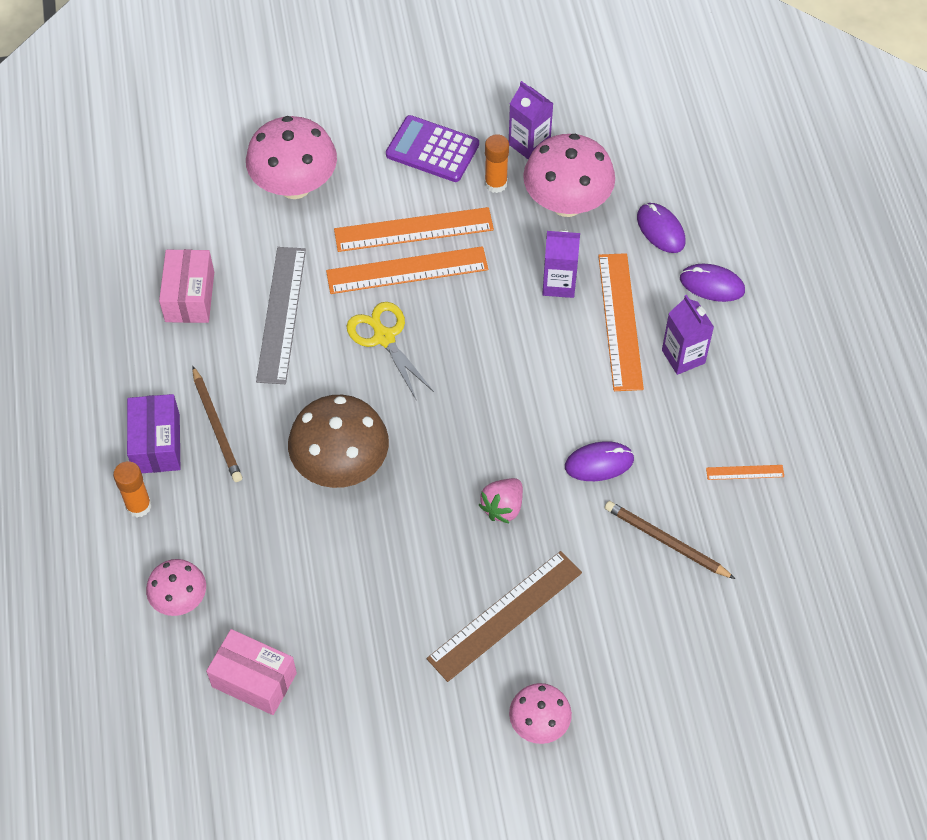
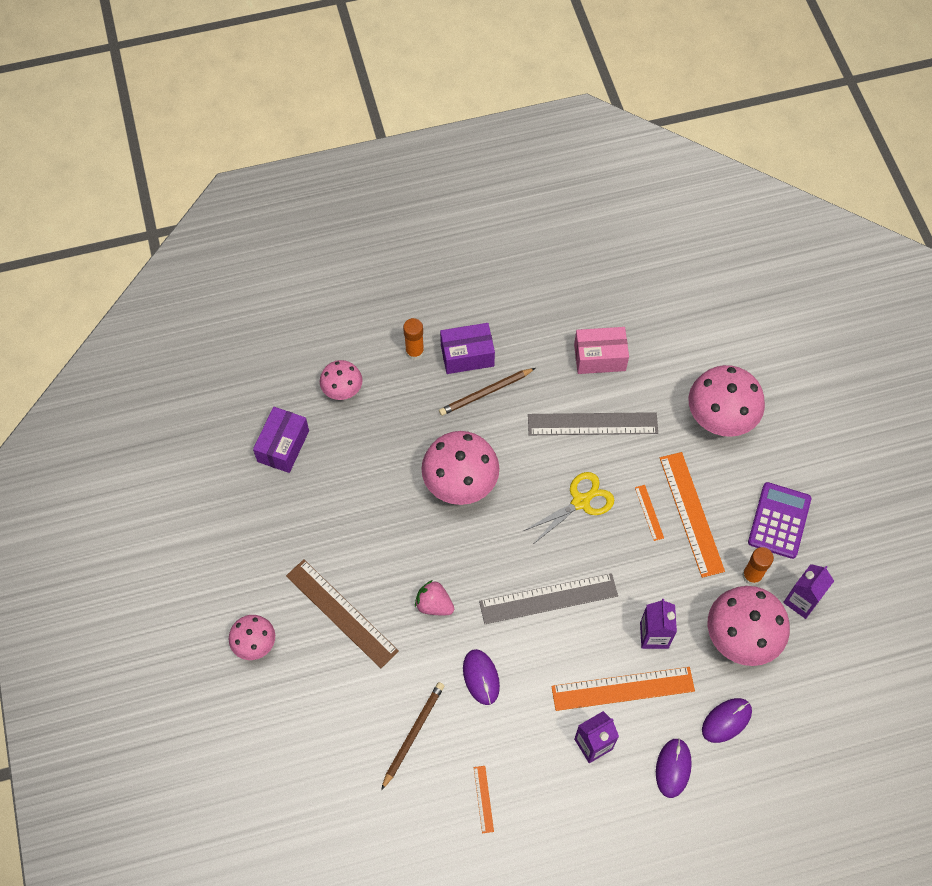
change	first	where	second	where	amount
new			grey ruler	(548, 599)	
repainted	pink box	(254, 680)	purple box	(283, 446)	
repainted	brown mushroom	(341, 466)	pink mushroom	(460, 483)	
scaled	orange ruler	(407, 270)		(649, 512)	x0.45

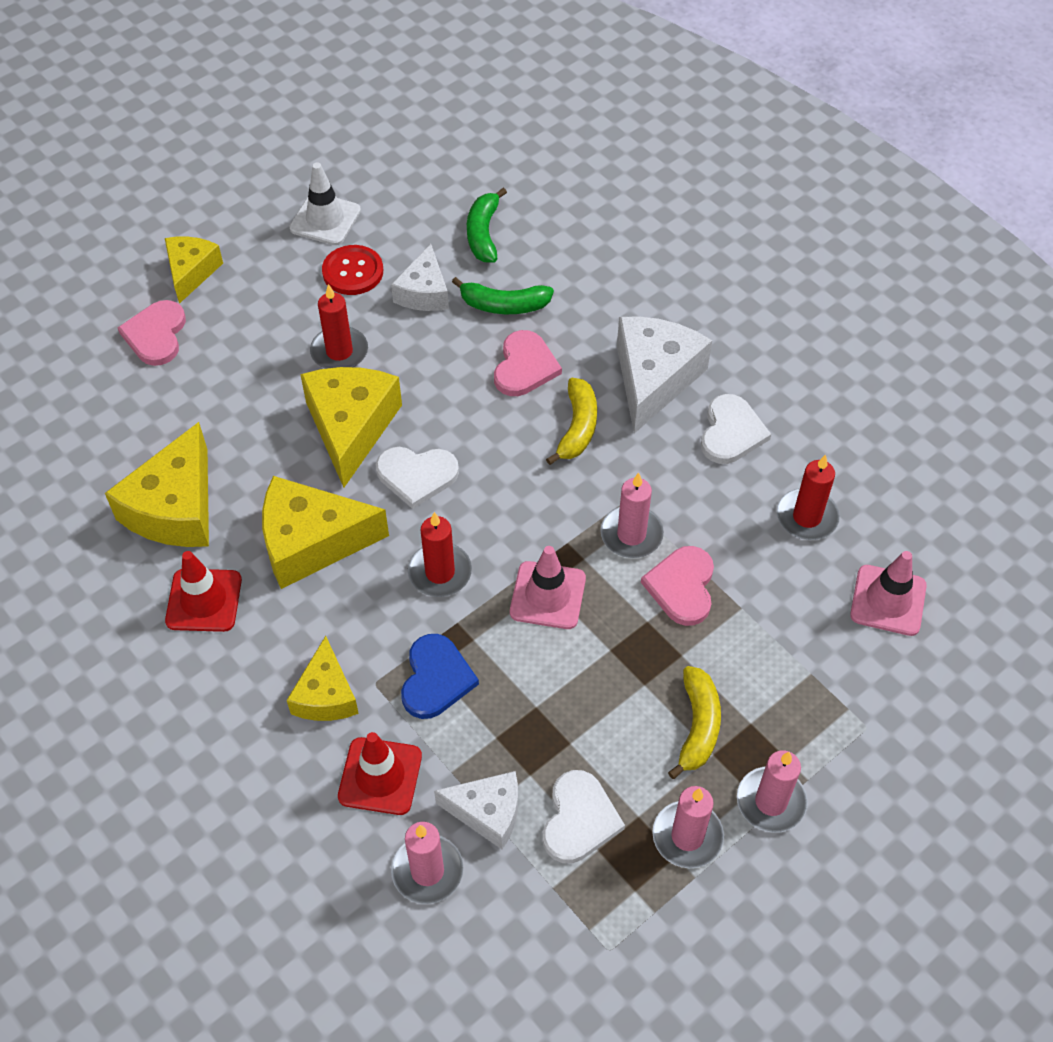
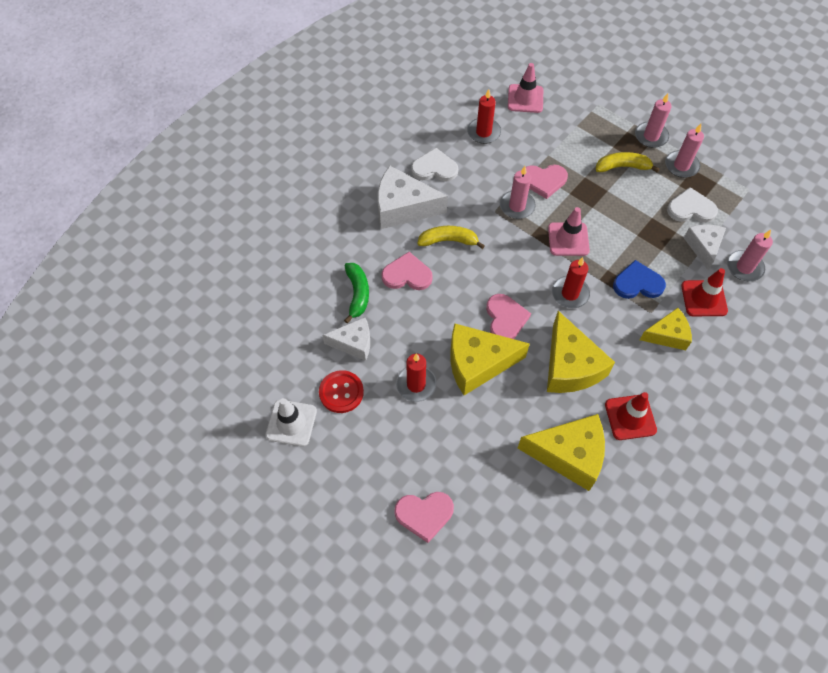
change	first	where	second	where	amount
gone	yellow cheese	(191, 272)			
gone	green banana	(483, 233)			
repainted	white heart	(416, 475)	pink heart	(505, 318)	

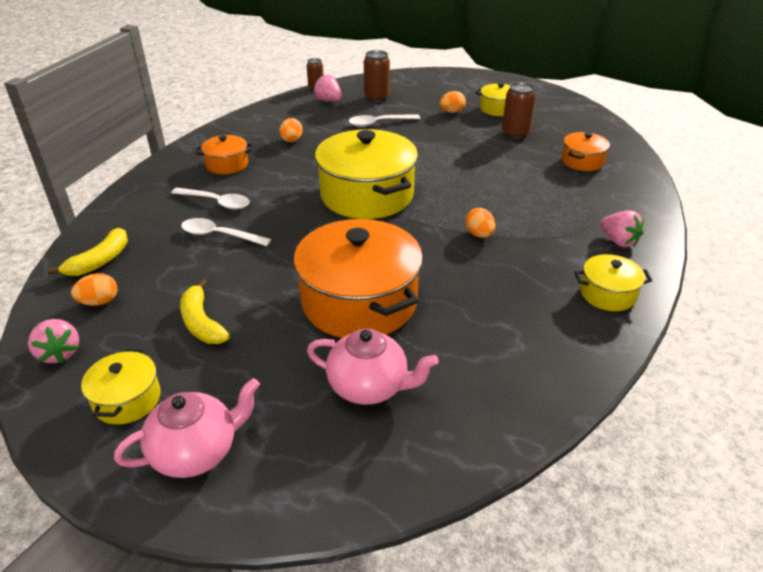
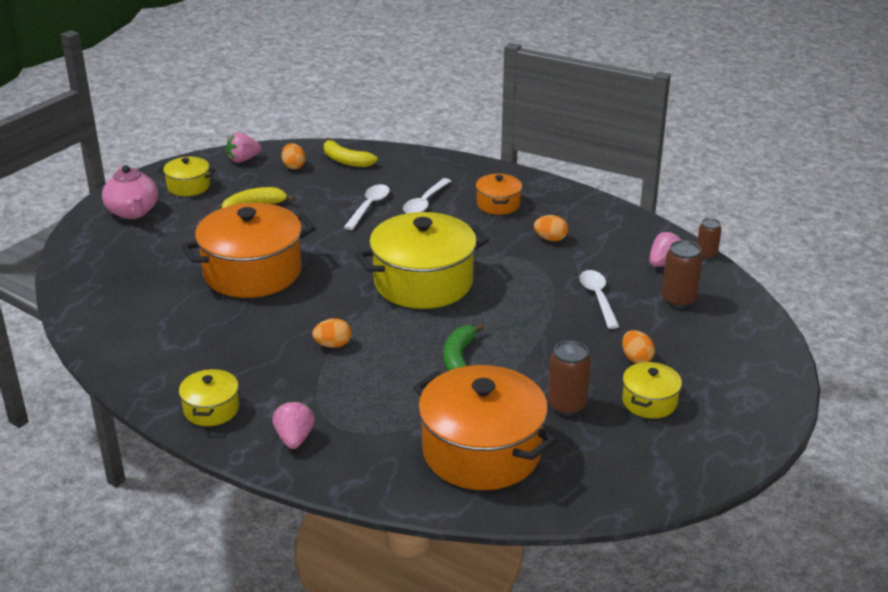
change	first	where	second	where	amount
gone	pink teapot	(369, 386)			
new			green banana	(459, 358)	
rotated	pink strawberry	(618, 241)		(294, 438)	120 degrees clockwise
scaled	orange pot	(582, 161)		(482, 451)	x2.06

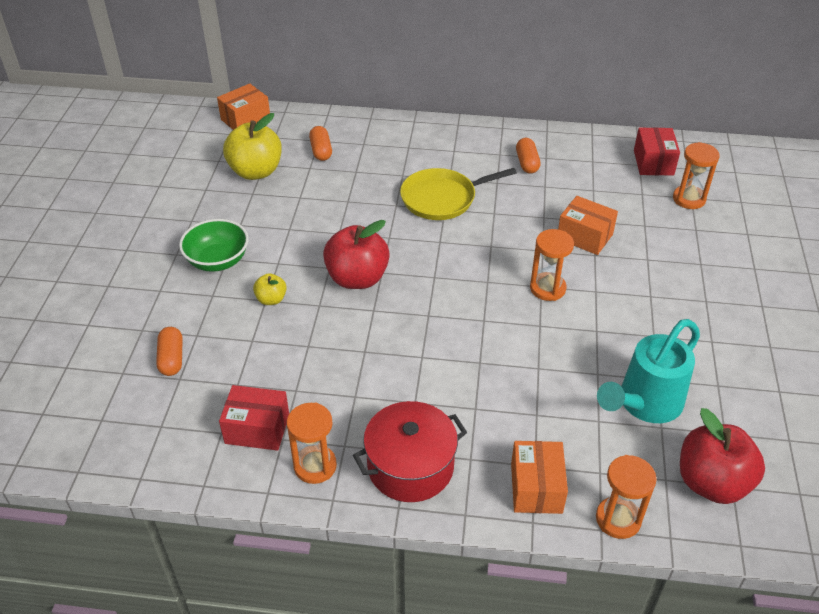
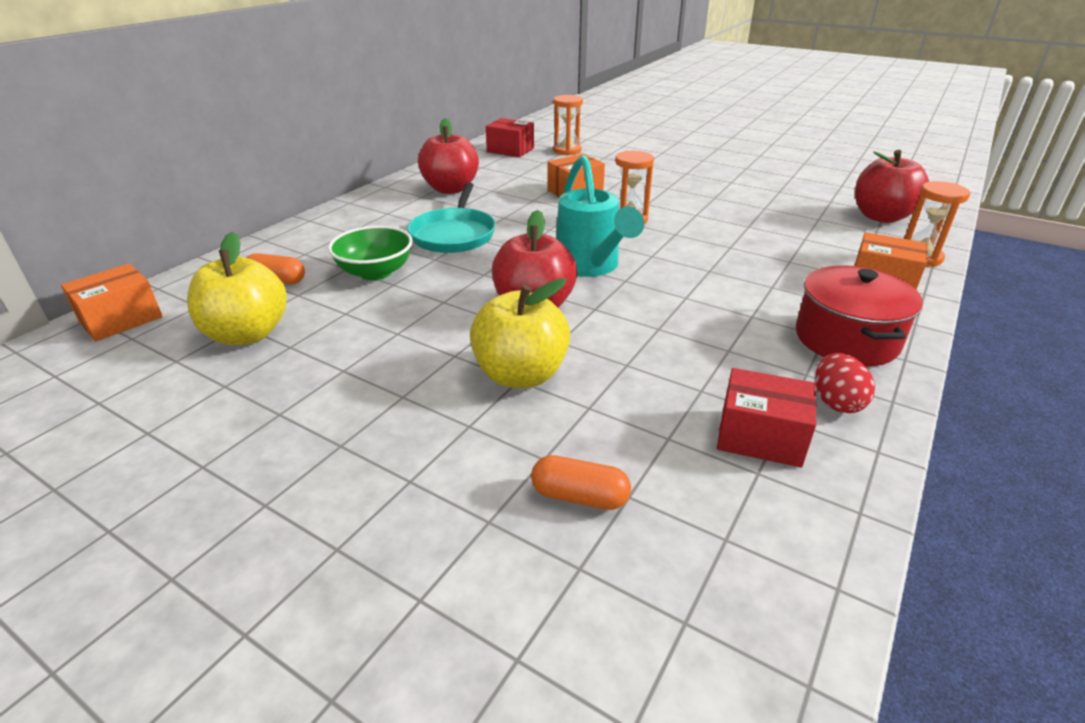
change	first	where	second	where	amount
shifted	green bowl	(218, 261)		(375, 272)	
shifted	turquoise watering can	(644, 404)		(590, 266)	
swapped	orange hourglass	(315, 466)	red egg	(836, 402)	
swapped	orange capsule	(527, 163)	red apple	(450, 189)	
repainted	yellow pan	(442, 198)	turquoise pan	(454, 234)	
rotated	orange box	(245, 119)		(121, 319)	60 degrees clockwise
rotated	red box	(257, 429)		(760, 437)	75 degrees clockwise
scaled	yellow apple	(271, 299)		(521, 375)	x2.03

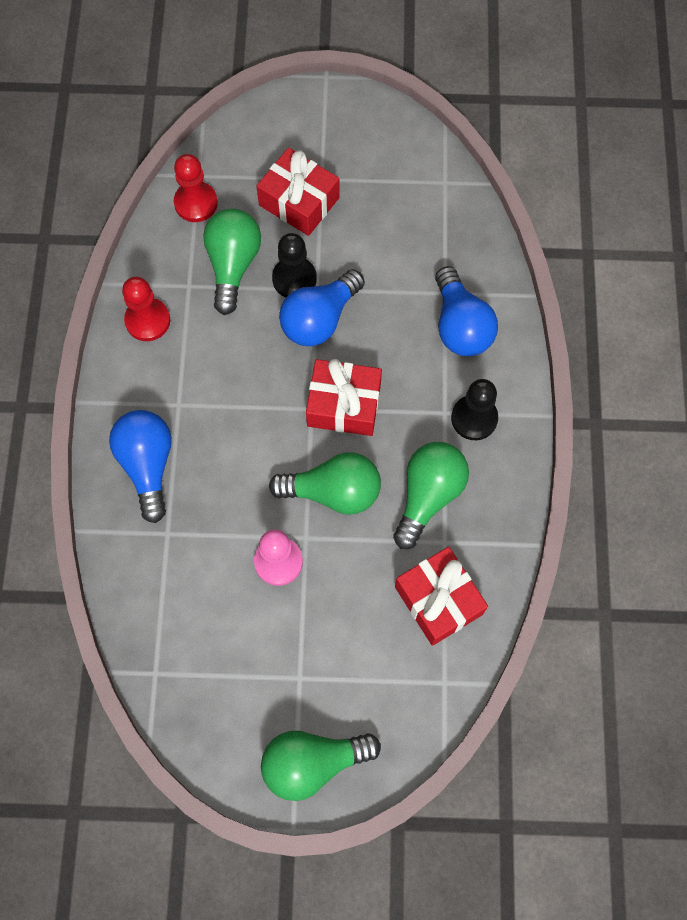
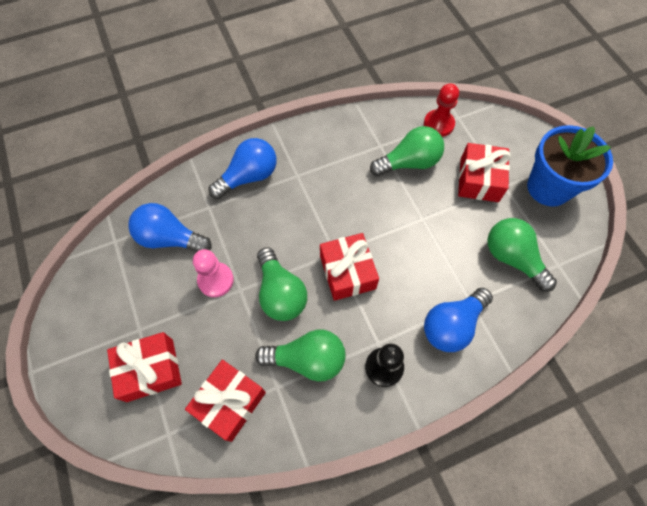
change	first	where	second	where	amount
gone	red pawn	(147, 320)			
gone	black pawn	(294, 279)			
new			red gift	(150, 370)	
new			blue flower pot	(548, 187)	
shifted	green light bulb	(313, 762)		(512, 258)	
shifted	blue light bulb	(320, 319)		(170, 238)	

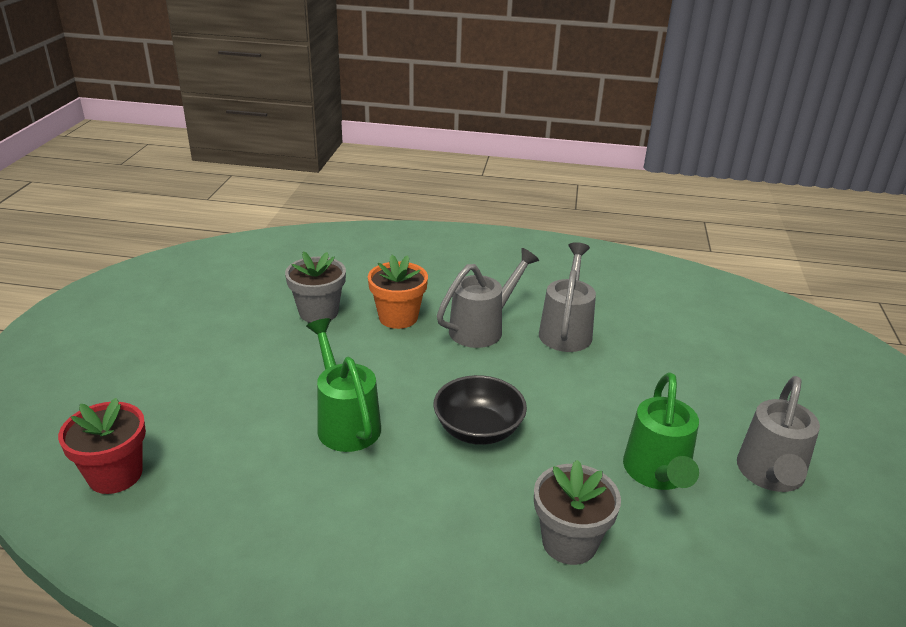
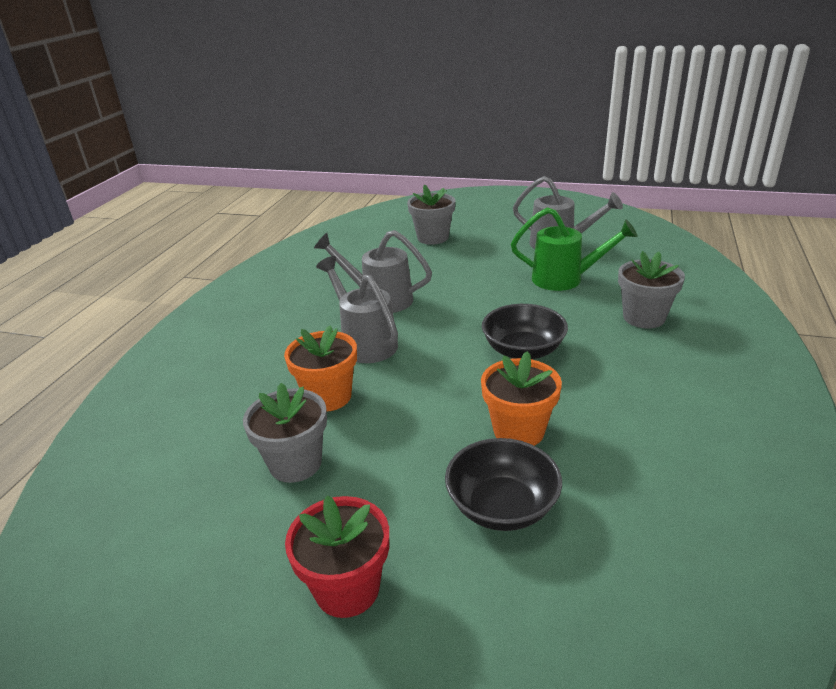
change	first	where	second	where	amount
new			grey flower pot	(433, 238)	
new			black bowl	(502, 506)	
shifted	red flower pot	(115, 475)		(347, 588)	
swapped	green watering can	(345, 422)	orange flower pot	(518, 431)	

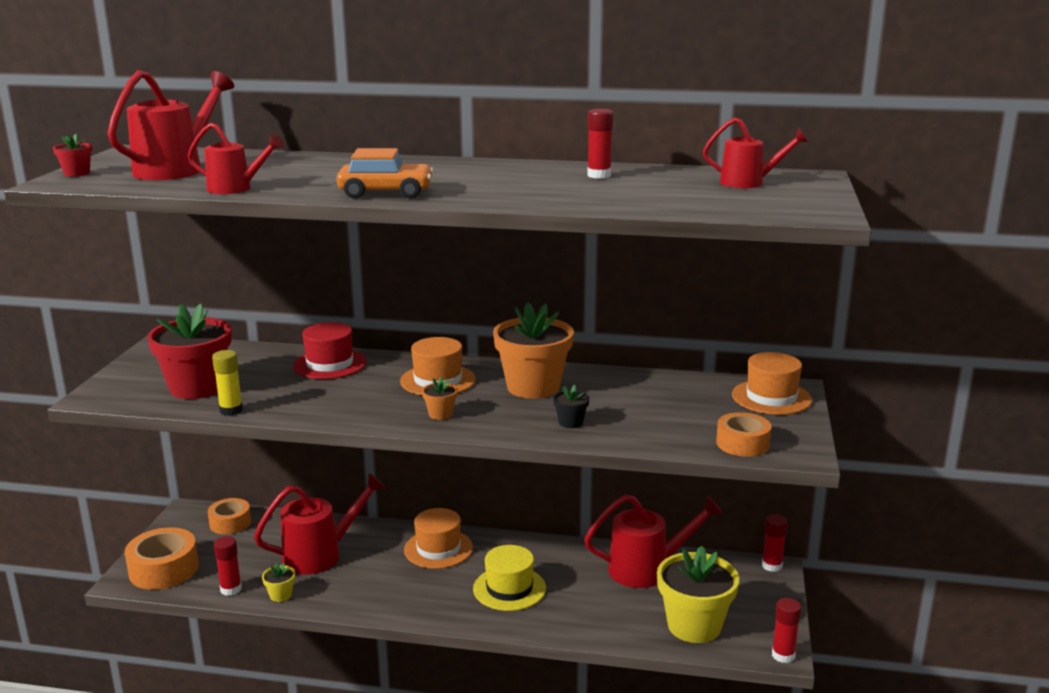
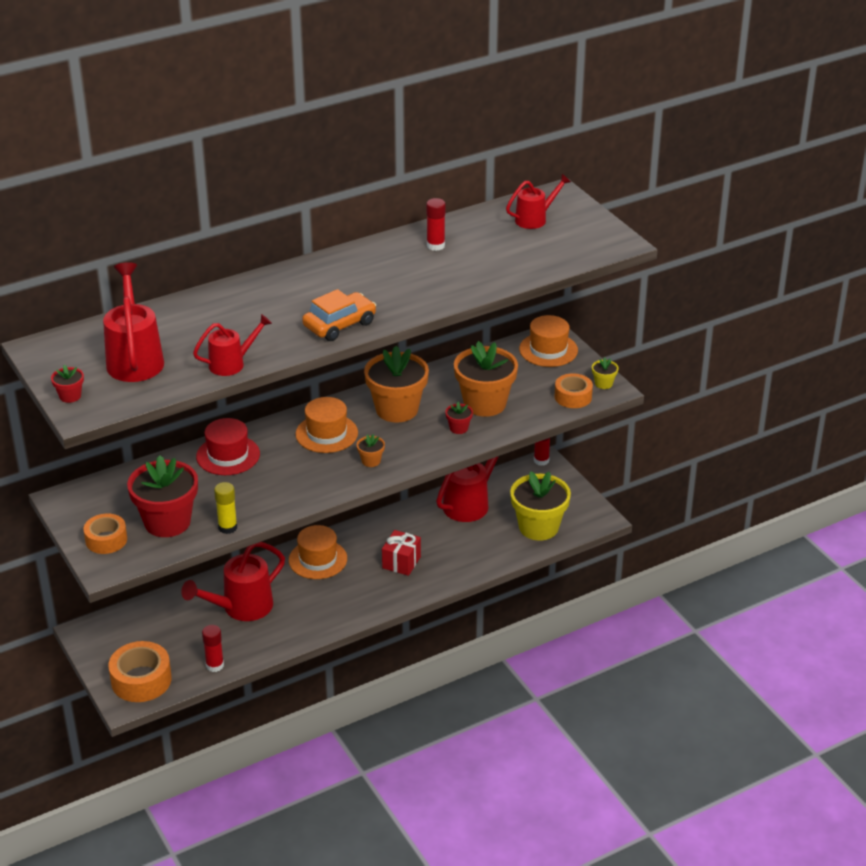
change	first	where	second	where	amount
gone	red glue stick	(783, 655)			
new			orange flower pot	(485, 403)	
shifted	orange tape	(230, 523)		(106, 540)	
shifted	yellow flower pot	(280, 595)		(603, 383)	
swapped	yellow hat	(509, 588)	red gift	(401, 562)	
repainted	black flower pot	(570, 422)	red flower pot	(459, 428)	
rotated	red watering can	(320, 555)		(241, 608)	150 degrees counterclockwise

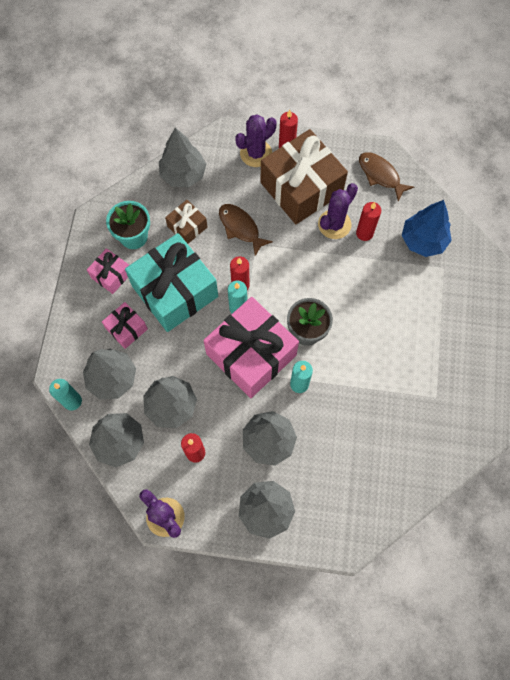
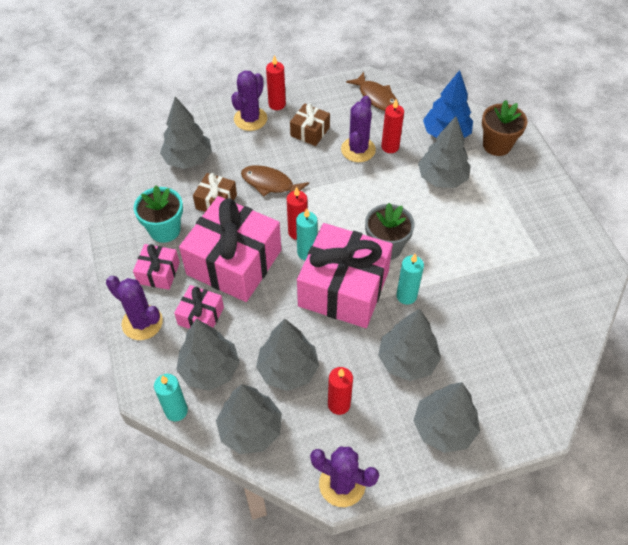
change	first	where	second	where	amount
new			purple cactus	(142, 322)	
new			grey tree	(442, 178)	
new			brown flower pot	(497, 145)	
repainted	turquoise gift	(175, 291)	pink gift	(234, 262)	
rotated	brown fish	(380, 175)		(376, 97)	150 degrees counterclockwise
scaled	brown gift	(301, 188)		(310, 132)	x0.47

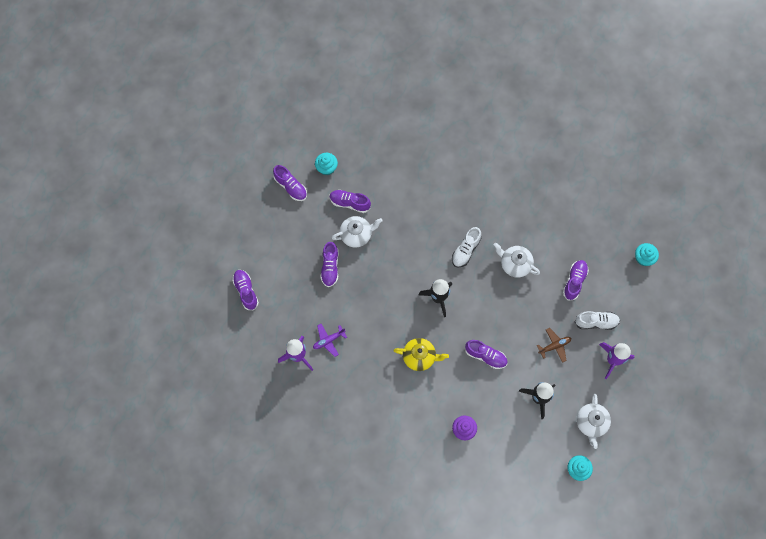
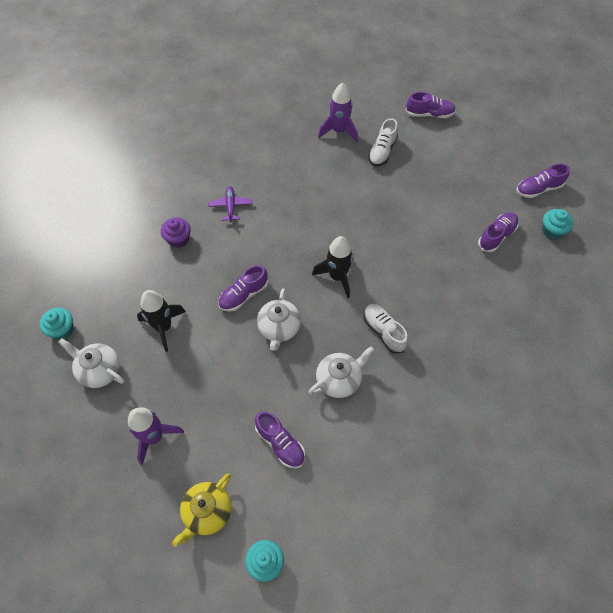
change	first	where	second	where	amount
gone	purple shoe	(330, 267)			
gone	brown plane	(554, 346)			
shifted	purple plane	(328, 340)		(230, 206)	
shifted	white teapot	(356, 235)		(279, 328)	
shifted	yellow teapot	(419, 357)		(207, 512)	
shifted	white shoe	(596, 322)		(382, 151)	

